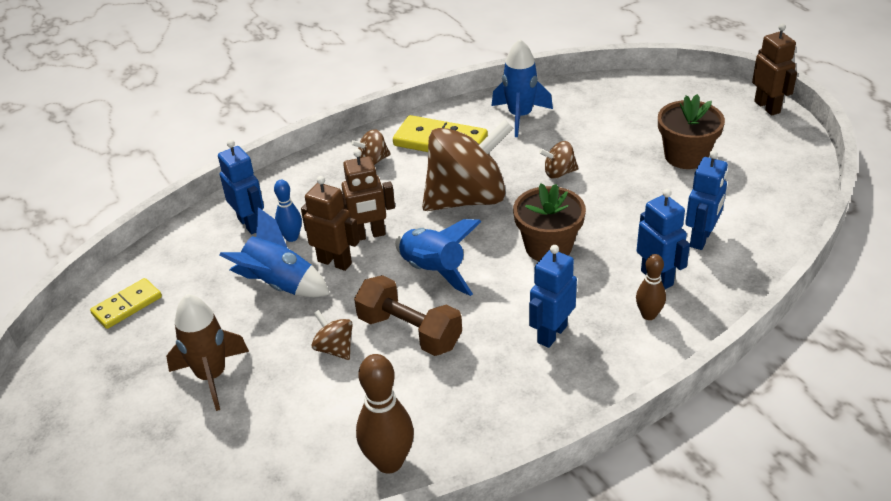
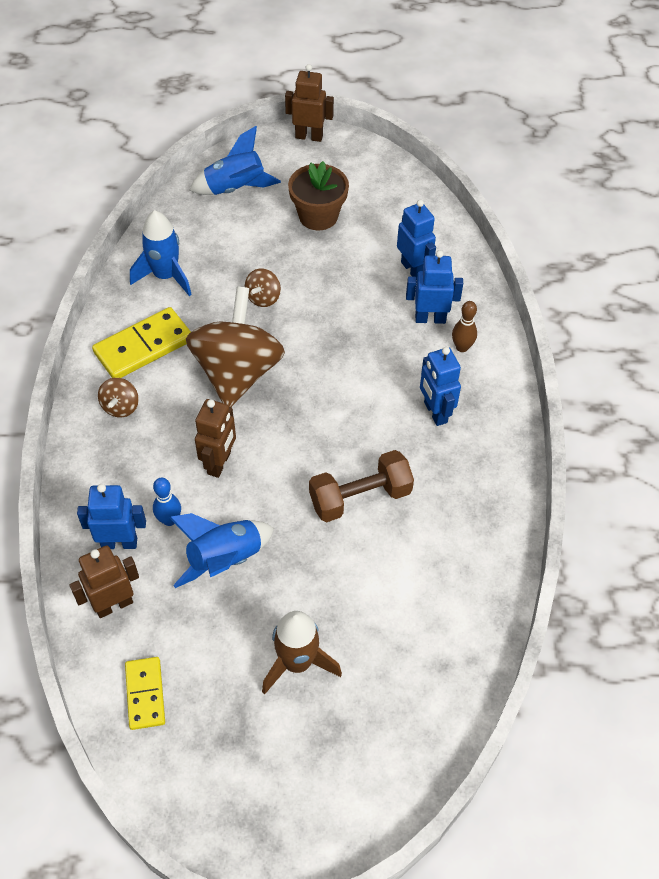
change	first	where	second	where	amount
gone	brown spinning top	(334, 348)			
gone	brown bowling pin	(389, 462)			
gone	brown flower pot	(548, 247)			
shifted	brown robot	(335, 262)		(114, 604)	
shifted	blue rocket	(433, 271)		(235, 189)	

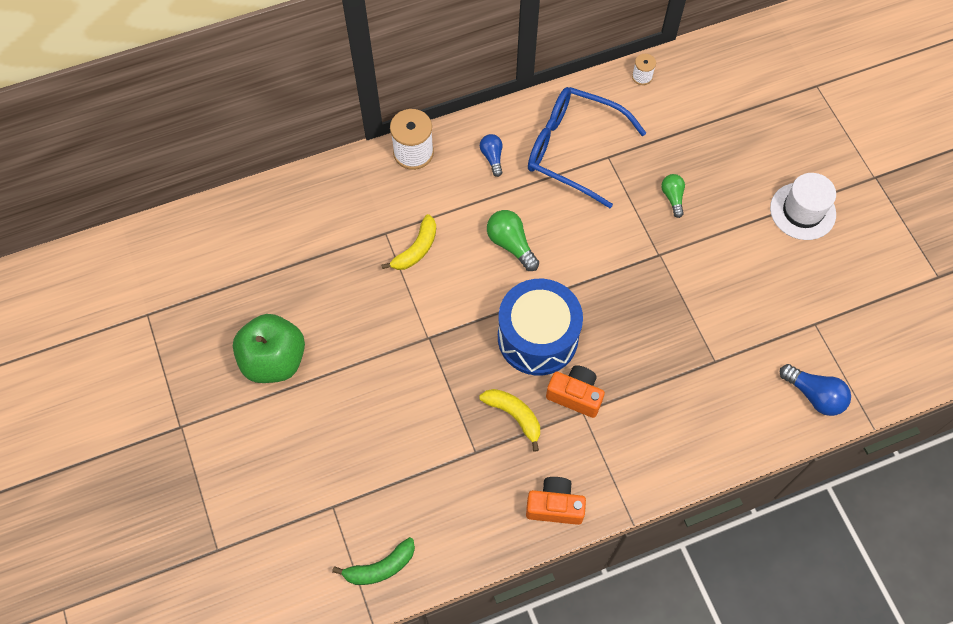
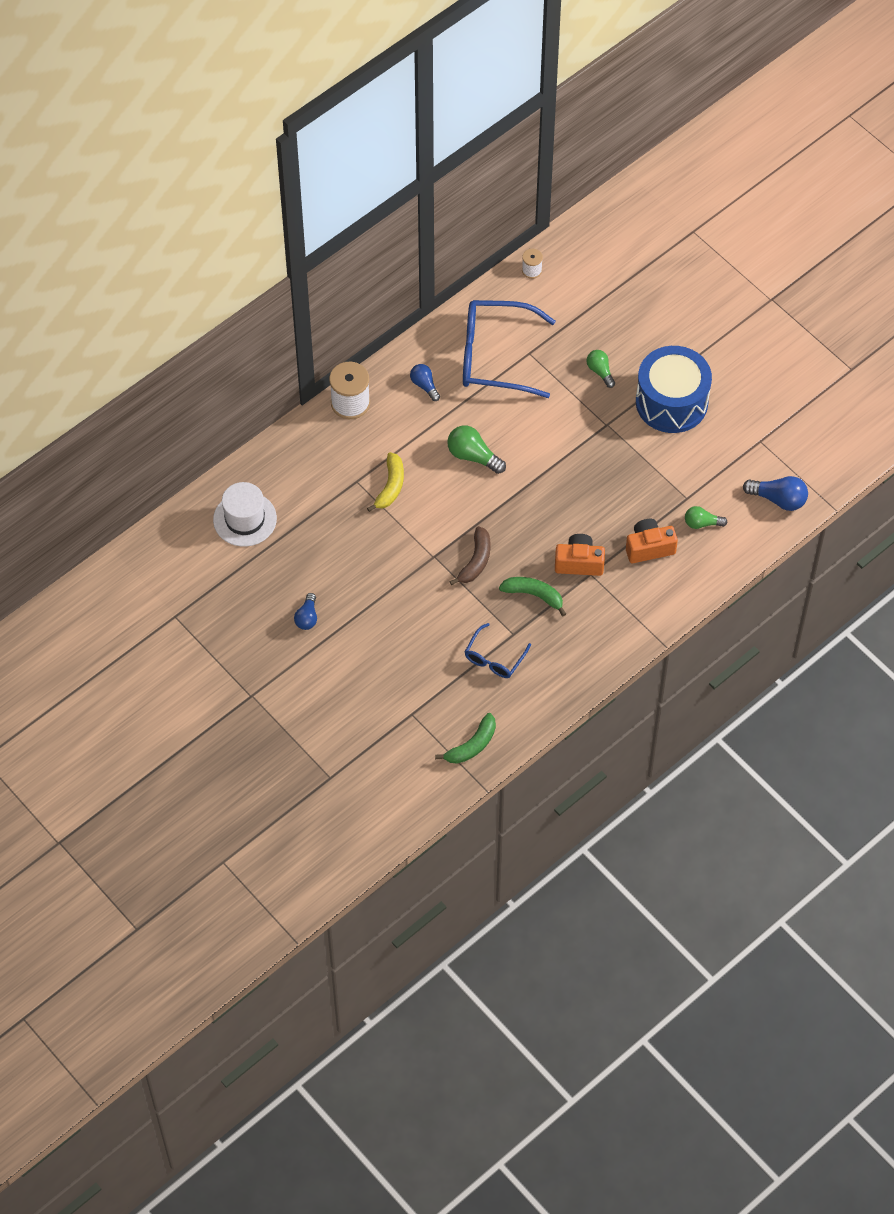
change	first	where	second	where	amount
new			brown banana	(475, 561)	
new			blue glasses	(494, 658)	
new			green light bulb	(702, 523)	
shifted	blue drum	(537, 337)		(671, 402)	
shifted	orange camera	(554, 506)		(649, 547)	
shifted	white hat	(802, 211)		(245, 519)	
swapped	green apple	(274, 360)	blue light bulb	(307, 617)	
repainted	yellow banana	(514, 416)	green banana	(534, 595)	

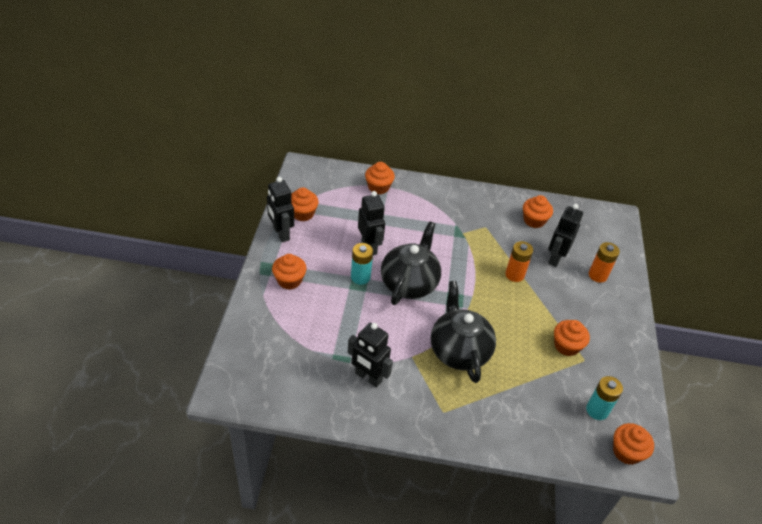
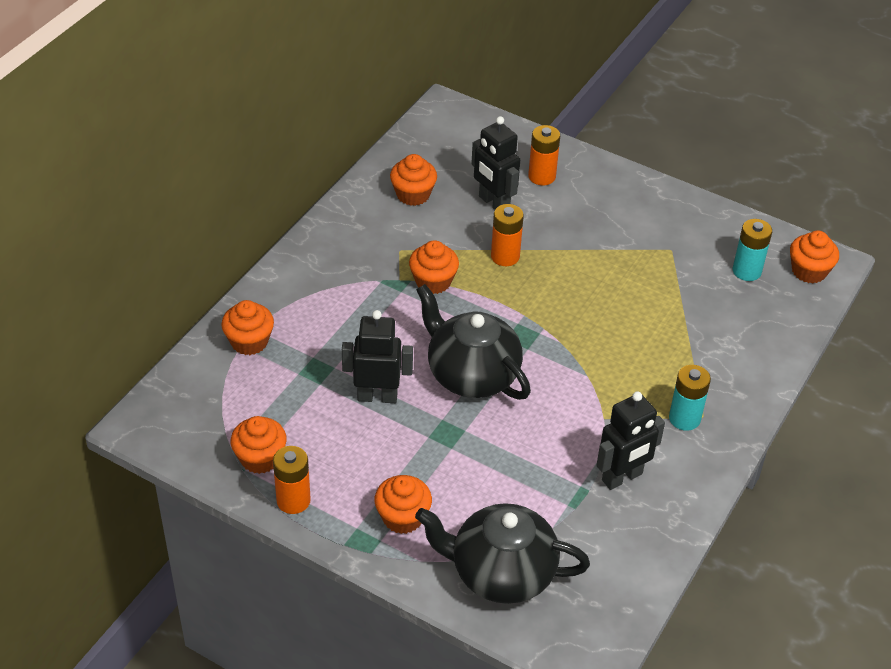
change	first	where	second	where	amount
shifted	turquoise battery	(360, 277)		(684, 418)	
shifted	black teapot	(459, 350)		(501, 572)	
shifted	orange cupcake	(566, 346)		(433, 281)	
swapped	black robot	(281, 234)	orange battery	(293, 500)	

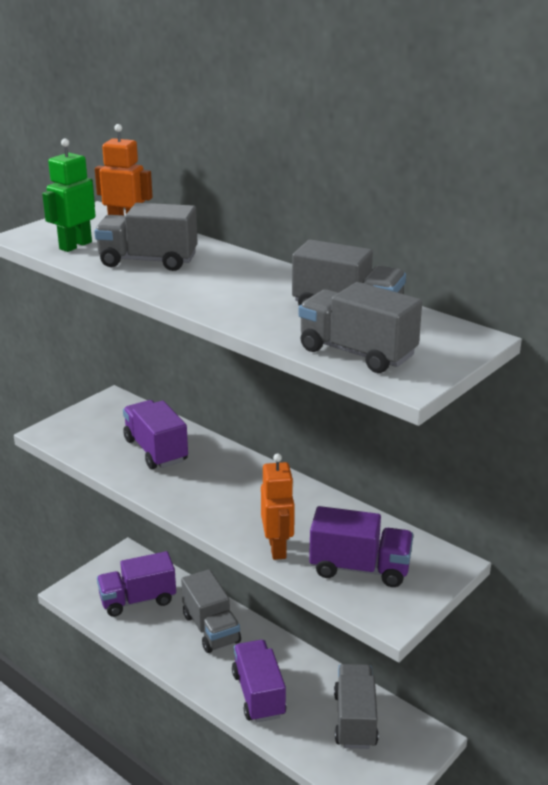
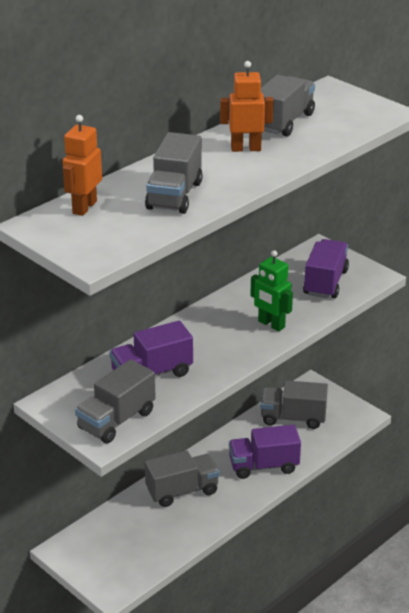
change	first	where	second	where	amount
gone	purple truck	(138, 600)			
shifted	green robot	(75, 245)		(271, 324)	
shifted	orange robot	(277, 548)		(246, 148)	
shifted	grey truck	(357, 353)		(116, 420)	

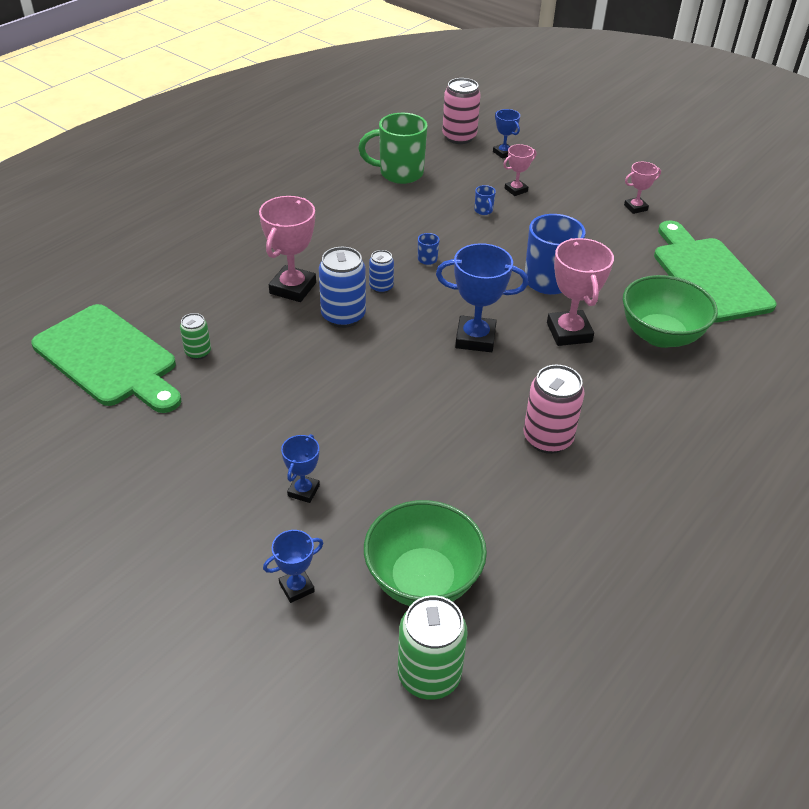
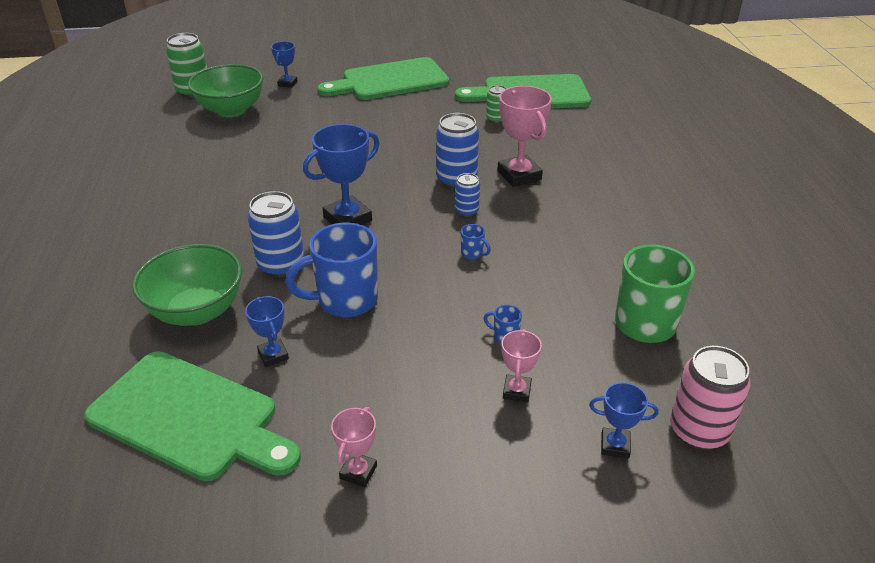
change	first	where	second	where	amount
gone	pink can	(547, 438)			
new			green cutting board	(390, 81)	
shifted	blue trophy	(303, 491)		(273, 355)	
swapped	pink trophy	(569, 332)	blue can	(281, 265)	

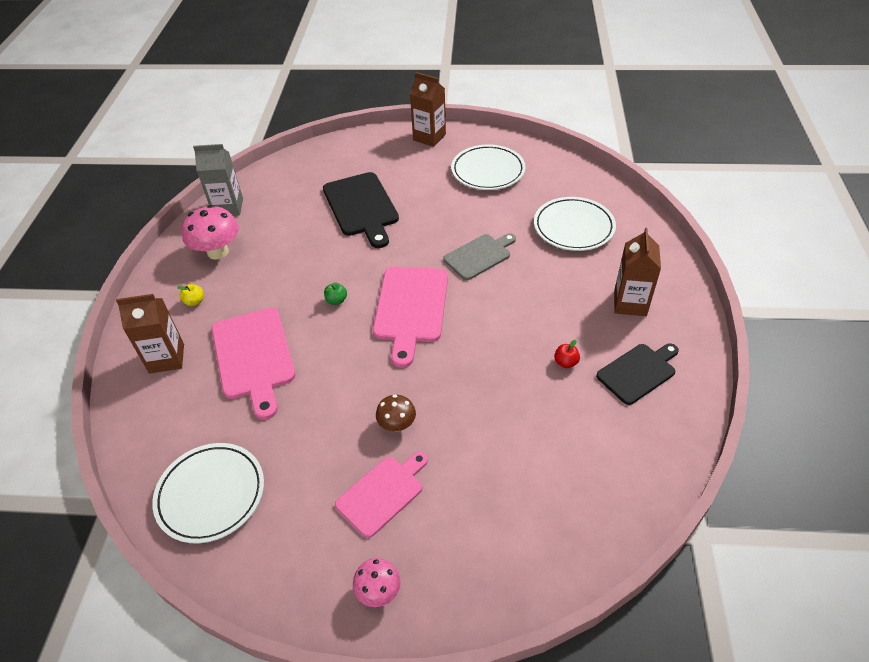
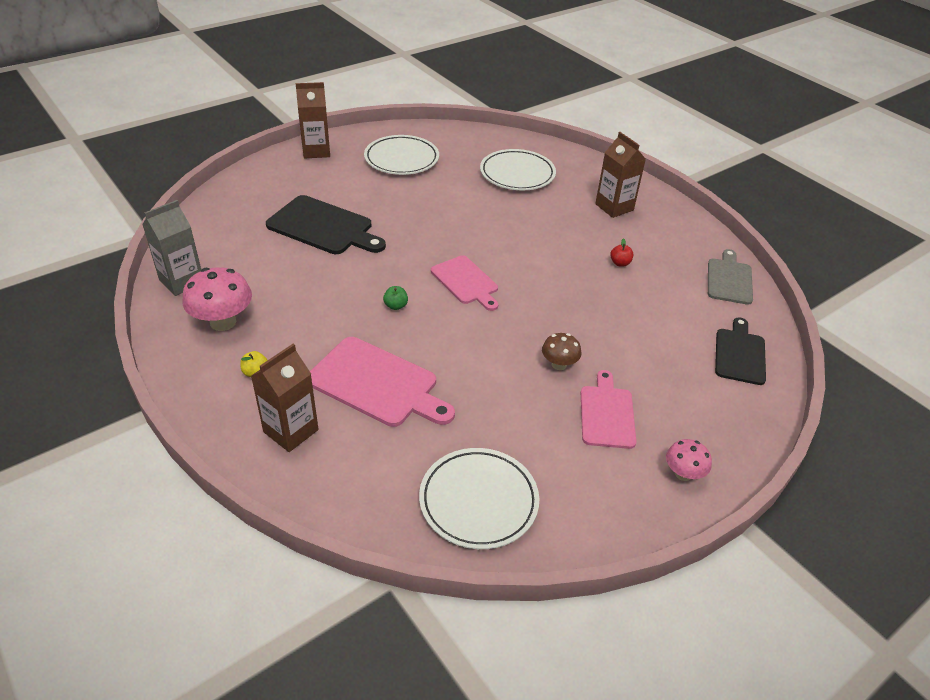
change	first	where	second	where	amount
shifted	grey cutting board	(479, 256)		(729, 279)	
shifted	black cutting board	(638, 372)		(740, 354)	
scaled	pink cutting board	(411, 308)		(466, 282)	x0.65

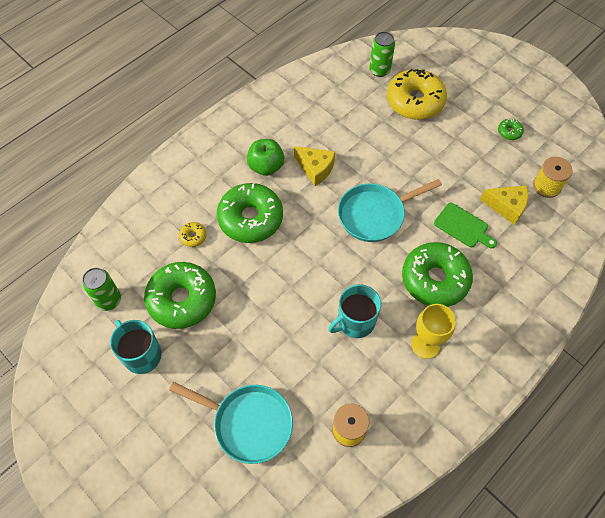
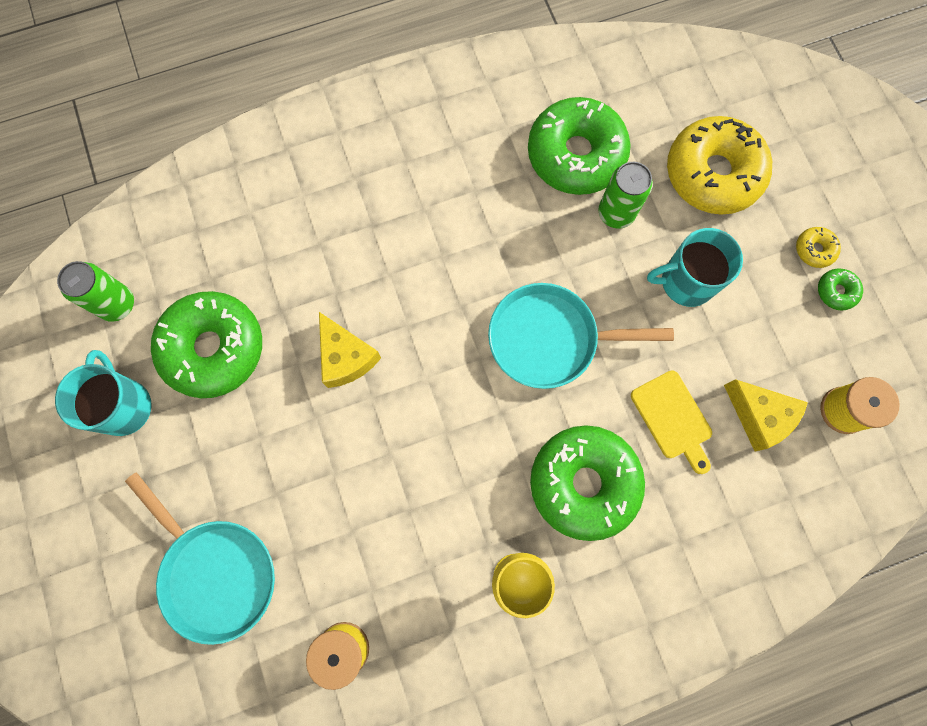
change	first	where	second	where	amount
gone	green apple	(266, 166)			
shifted	yellow donut	(193, 236)		(814, 250)	
shifted	green donut	(250, 218)		(576, 155)	
shifted	yellow cheese	(315, 169)		(346, 357)	
shifted	turquoise mug	(355, 322)		(686, 281)	
shifted	green can	(379, 70)		(616, 213)	
repainted	green cutting board	(463, 226)	yellow cutting board	(673, 418)	

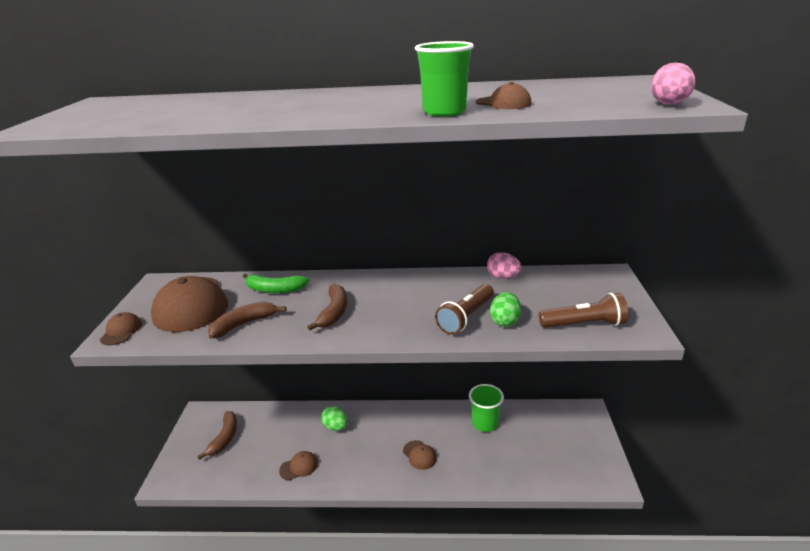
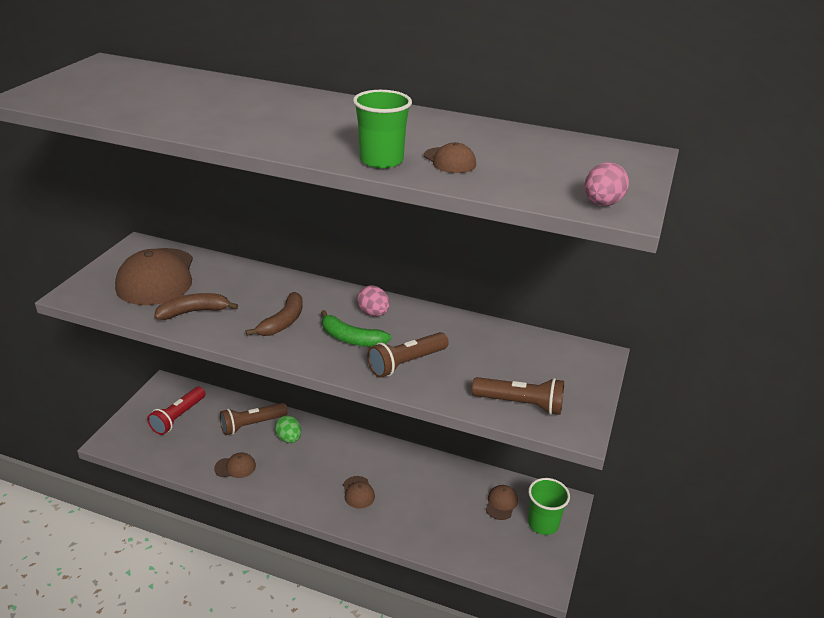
change	first	where	second	where	amount
gone	green egg	(504, 321)			
new			brown flashlight	(252, 425)	
shifted	brown cap	(121, 331)		(501, 503)	
shifted	green banana	(275, 289)		(351, 338)	
shifted	green cup	(485, 423)		(543, 523)	
shifted	pink egg	(503, 277)		(373, 313)	
swapped	brown banana	(224, 438)	red flashlight	(178, 417)	

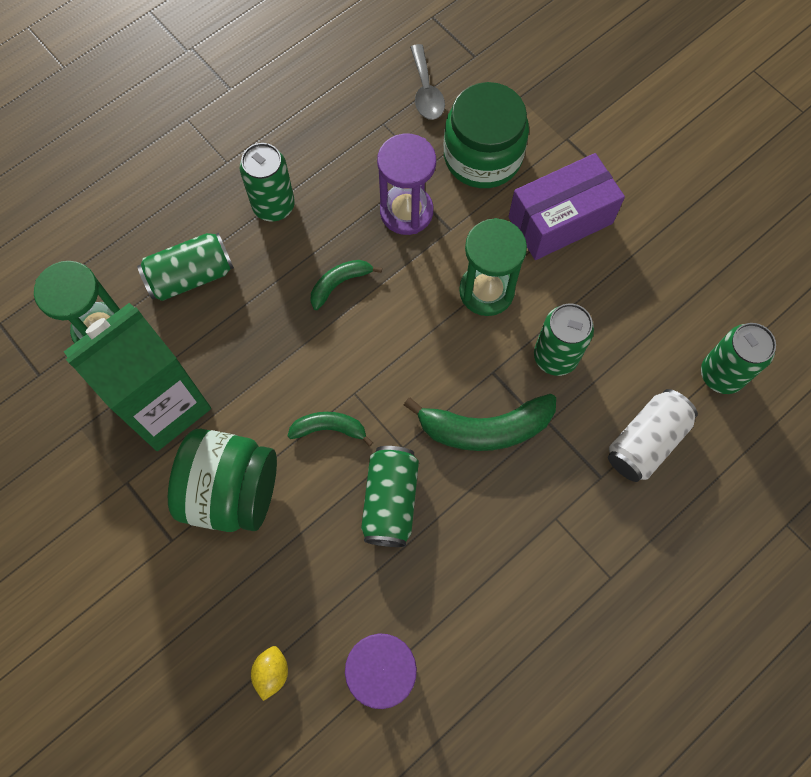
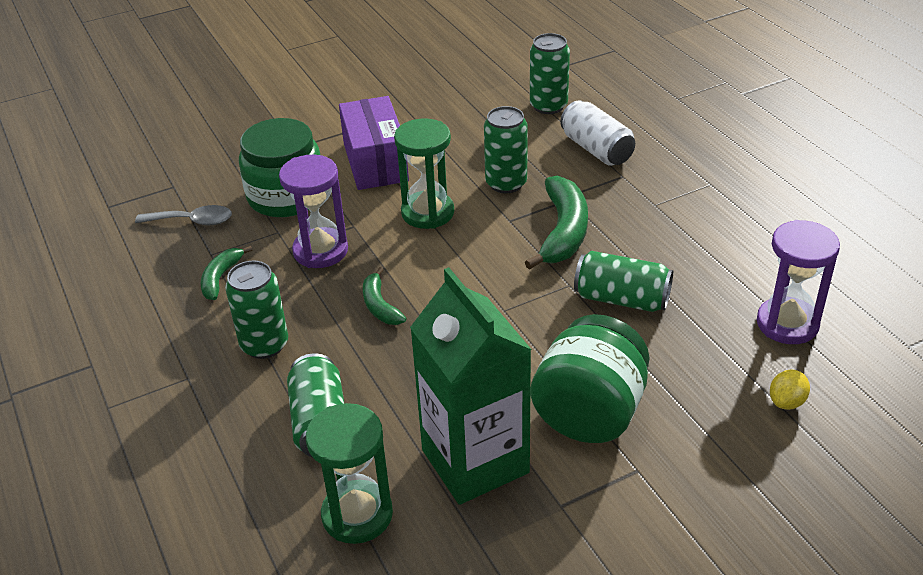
change	first	where	second	where	amount
shifted	green banana	(329, 428)		(221, 278)	
rotated	yellow lemon	(272, 672)		(786, 402)	75 degrees counterclockwise

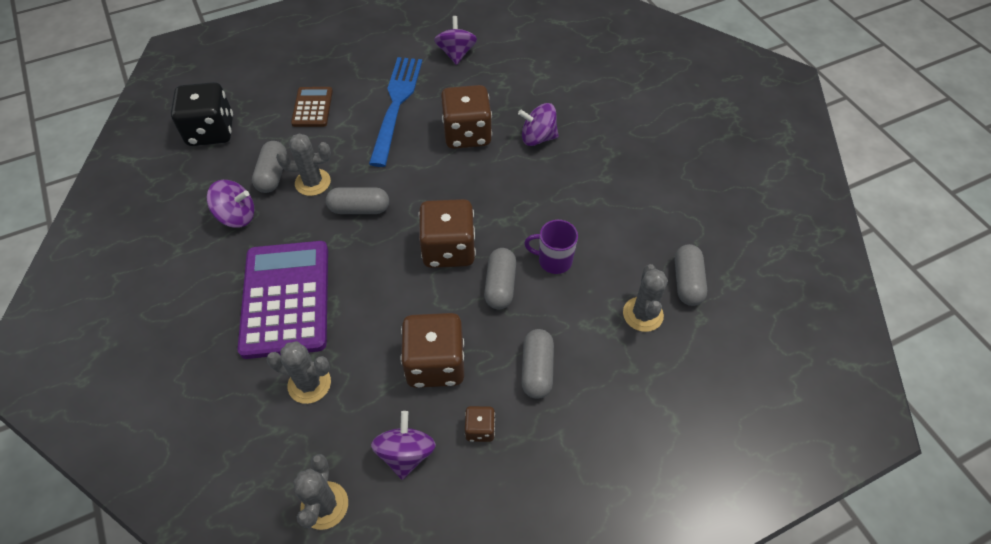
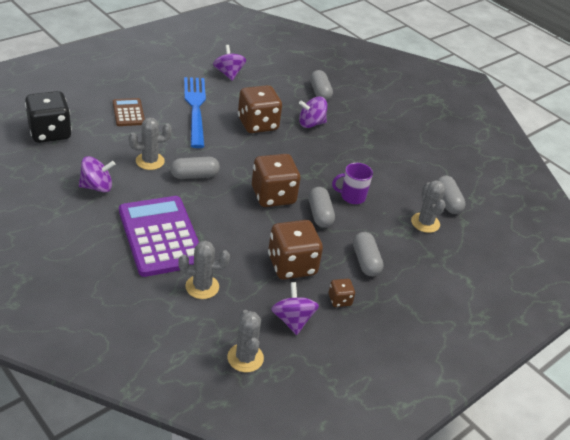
change	first	where	second	where	amount
shifted	grey capsule	(273, 175)		(320, 92)	

